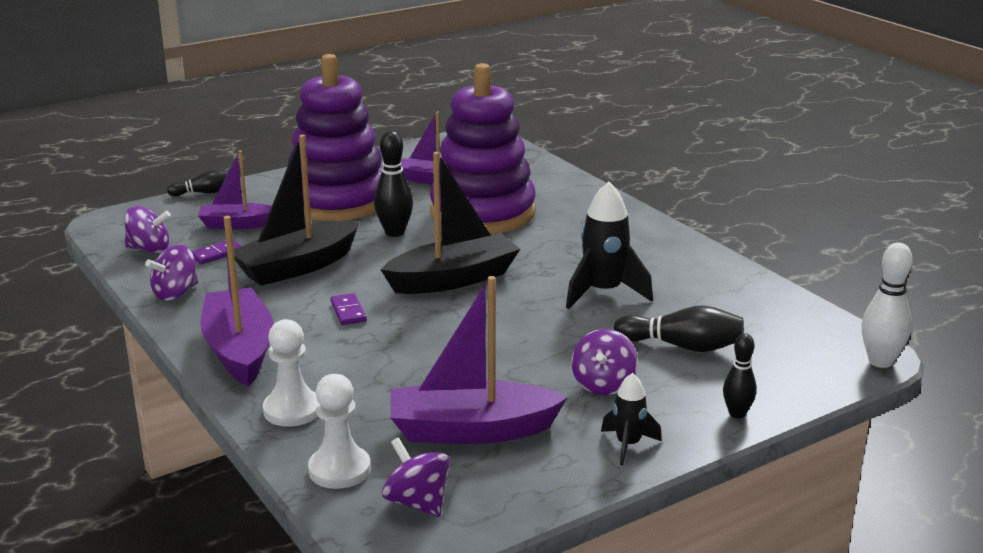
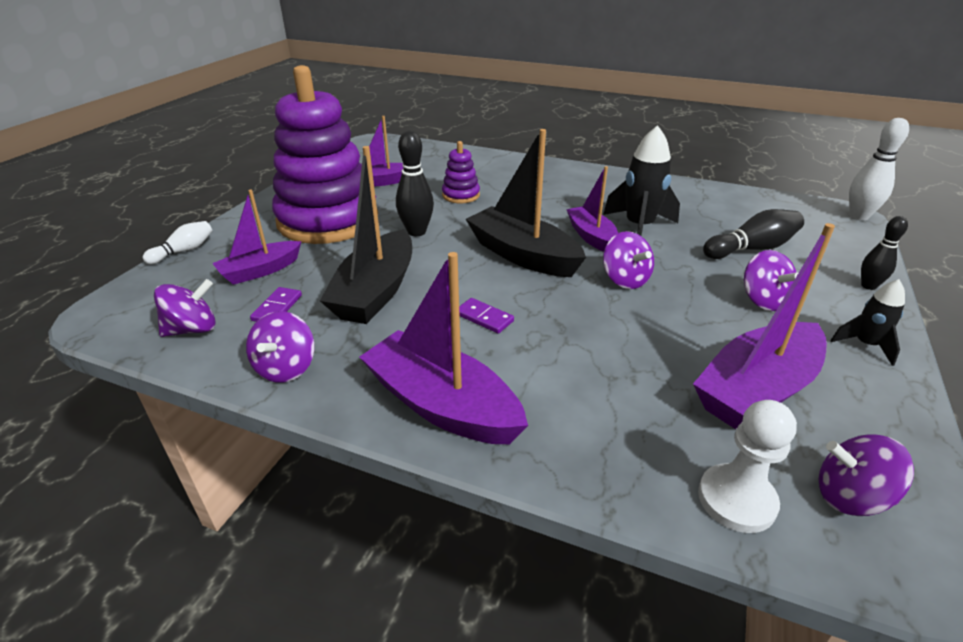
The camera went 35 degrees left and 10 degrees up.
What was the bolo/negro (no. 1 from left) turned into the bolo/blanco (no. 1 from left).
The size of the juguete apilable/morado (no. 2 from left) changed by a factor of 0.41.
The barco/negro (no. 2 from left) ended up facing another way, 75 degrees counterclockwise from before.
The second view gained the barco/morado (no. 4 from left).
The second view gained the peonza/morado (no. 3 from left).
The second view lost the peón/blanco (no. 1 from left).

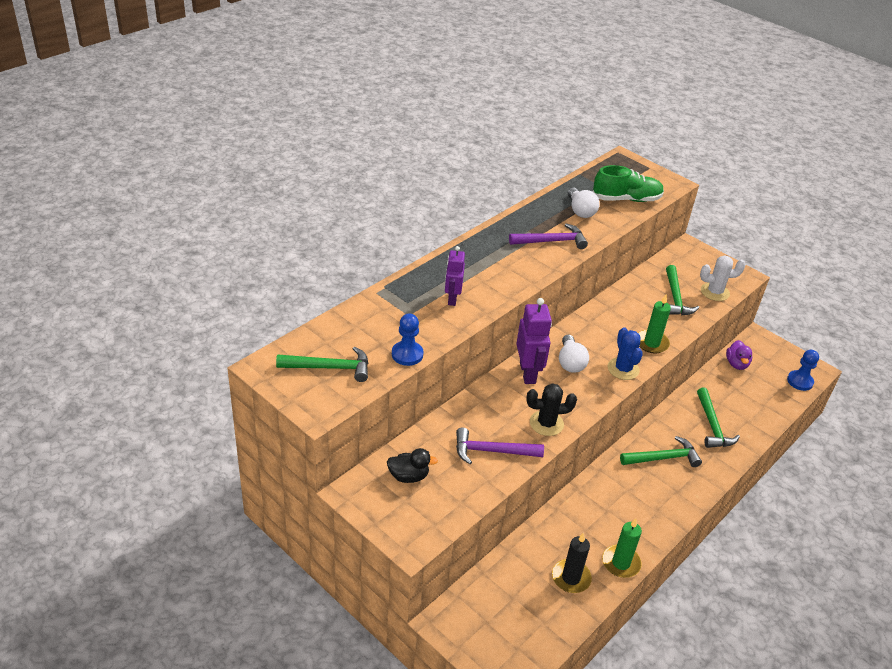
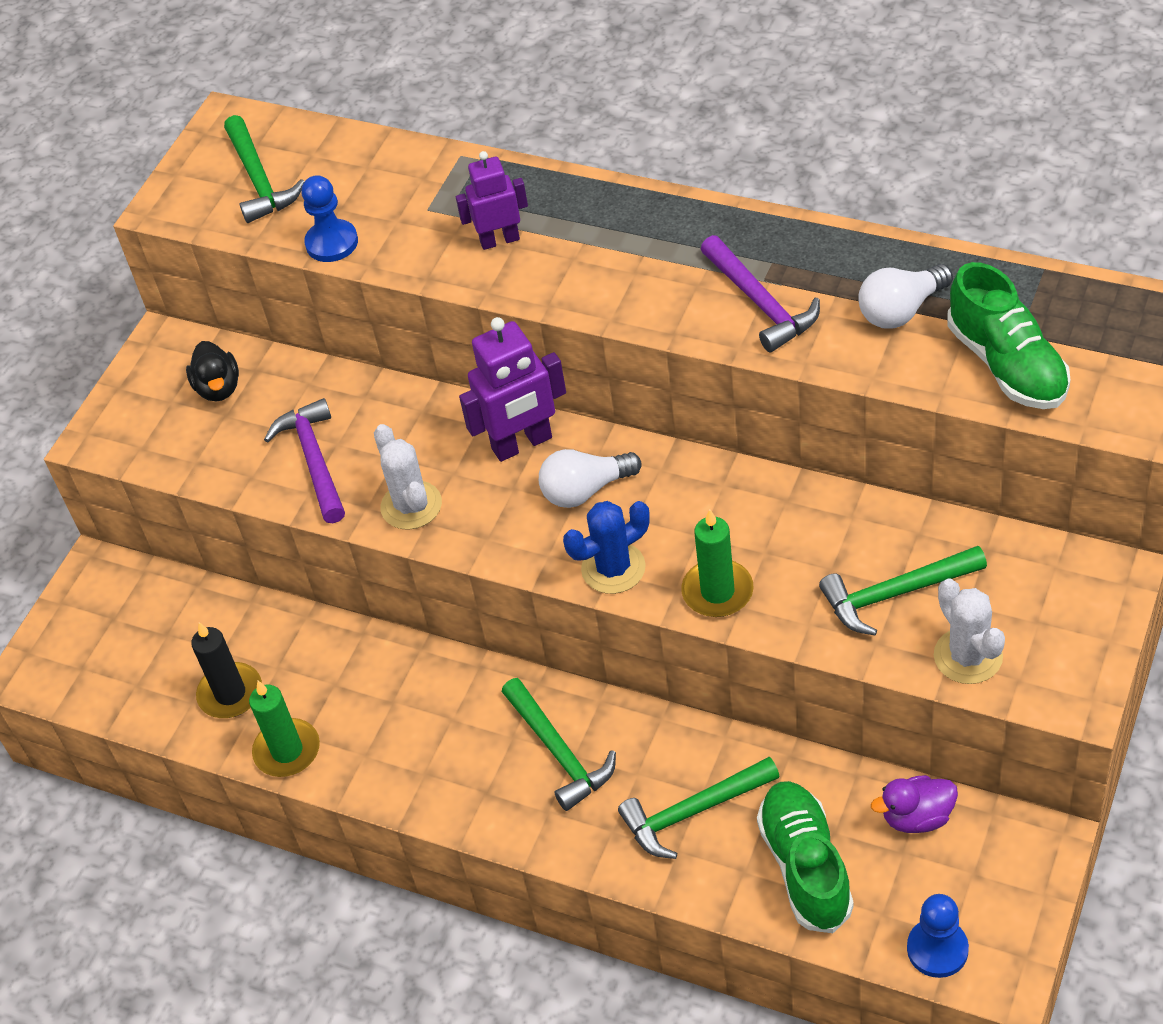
The camera went 80 degrees right and 10 degrees up.
What was the cactus/negro turned into the cactus/blanco (no. 1 from left).
The second view gained the zapato/verde (no. 1 from left).

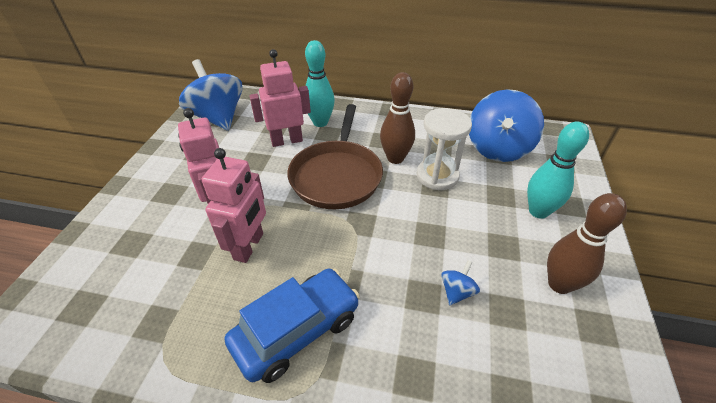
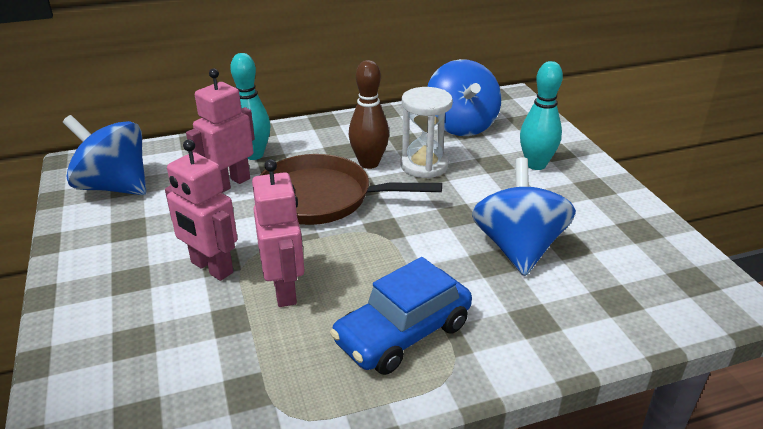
The camera went 30 degrees left and 10 degrees down.
The sartén/marrón ended up facing another way, 120 degrees clockwise from before.
The coche/azul ended up facing another way, 150 degrees counterclockwise from before.
The size of the peonza/azul (no. 2 from left in the first image) changed by a factor of 2.38.
The second view lost the bolo/marrón (no. 2 from left).

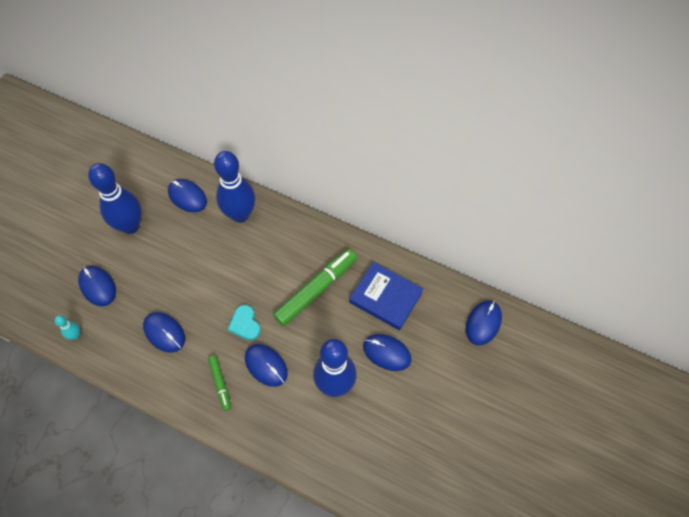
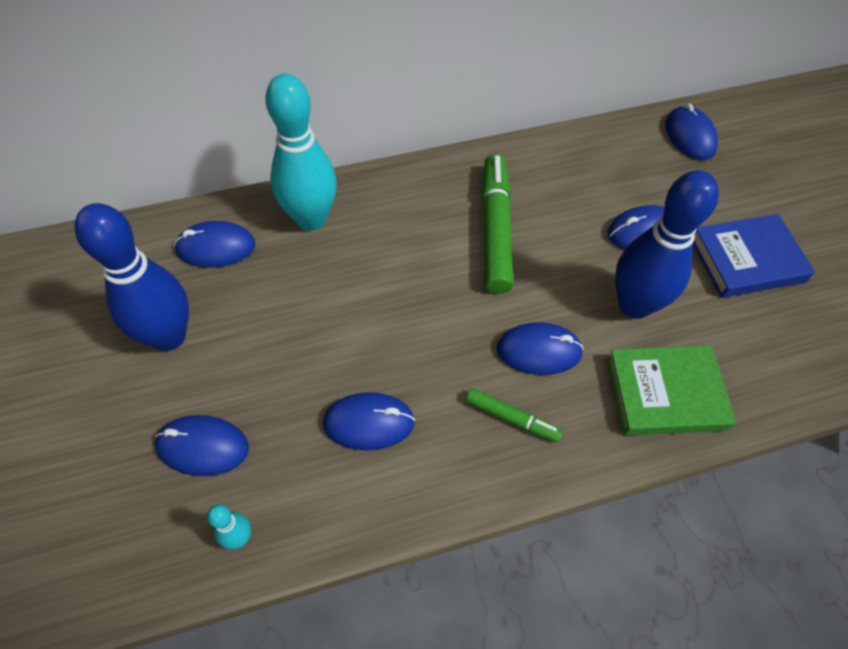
The camera went 45 degrees left and 5 degrees down.
What was the bolo/azul (no. 2 from left) turned into the bolo/turquesa (no. 2 from left).
The second view gained the libro/verde.
The libro/azul ended up elsewhere.
The second view lost the corazón/turquesa.

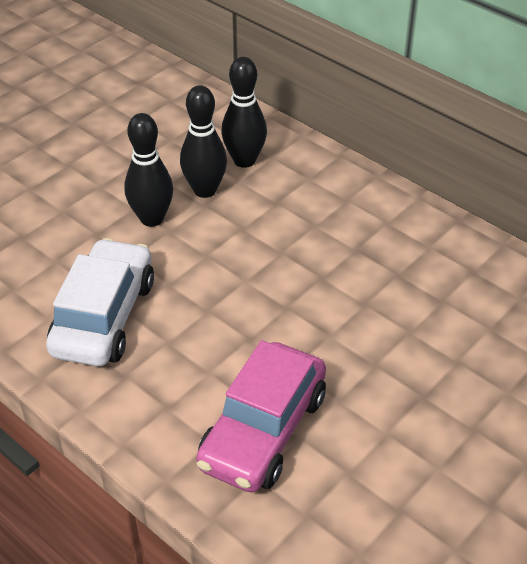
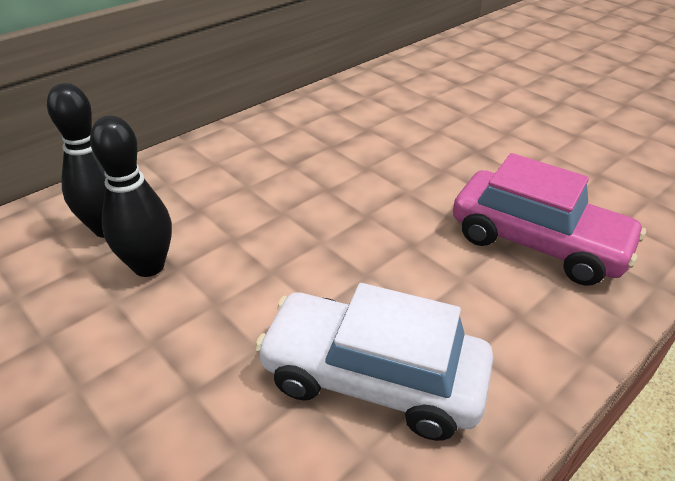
The camera went 85 degrees left and 5 degrees down.
The second view lost the bolo/negro (no. 1 from left).

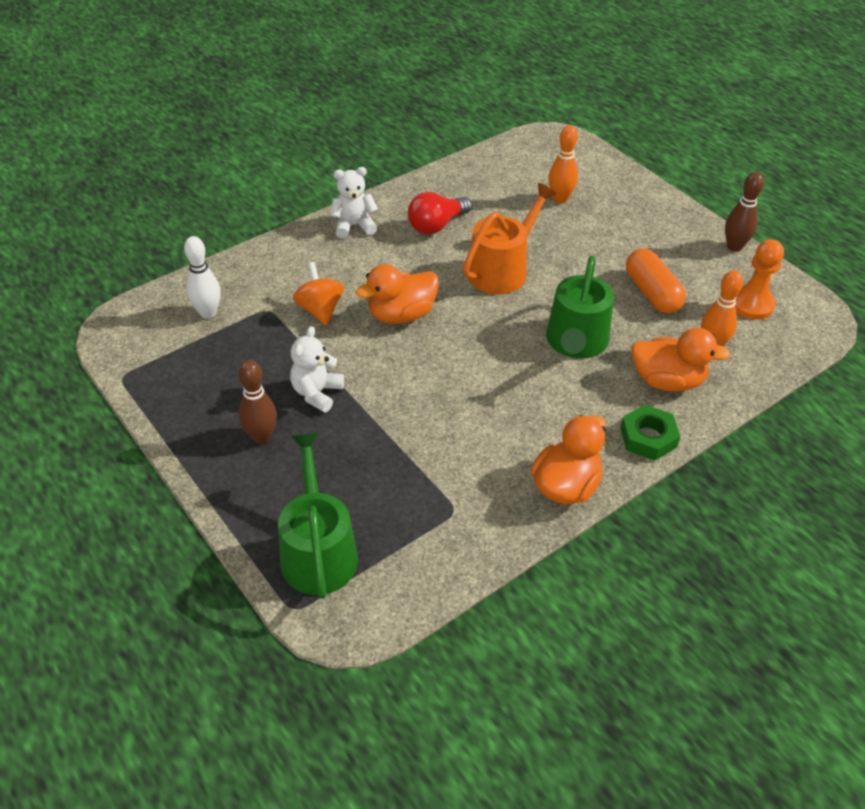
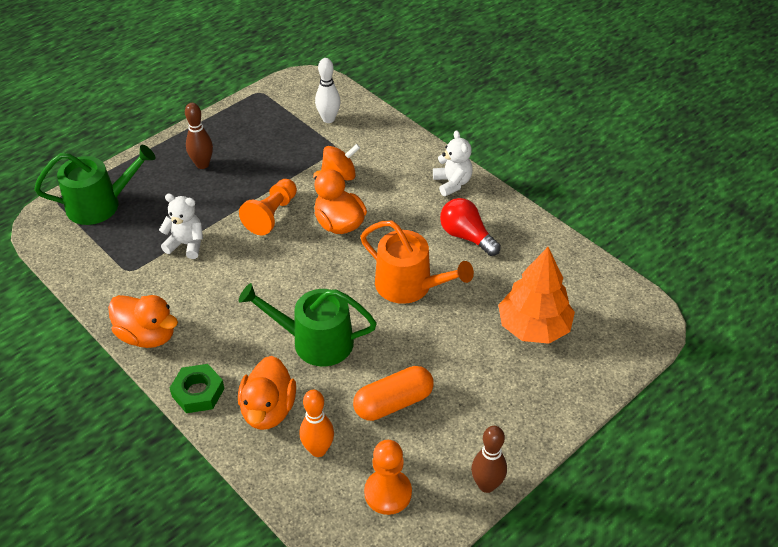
The camera went 85 degrees right and 0 degrees up.
The osito/blanco (no. 1 from left) ended up elsewhere.
The second view gained the peón/naranja (no. 1 from left).
Where the bolo/naranja (no. 1 from left) stood, the árbol/naranja came to stand.

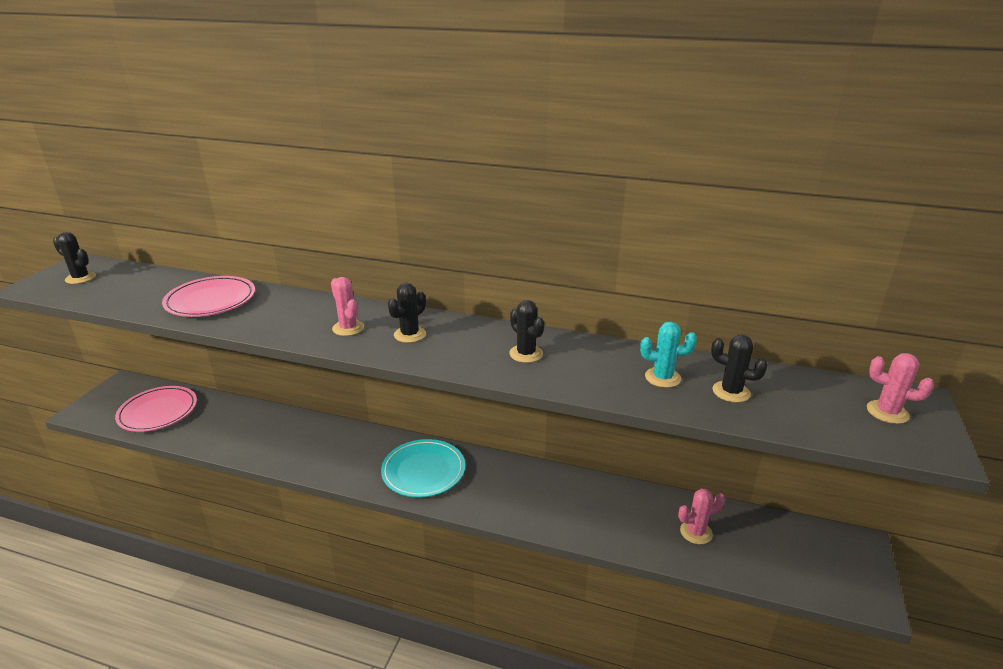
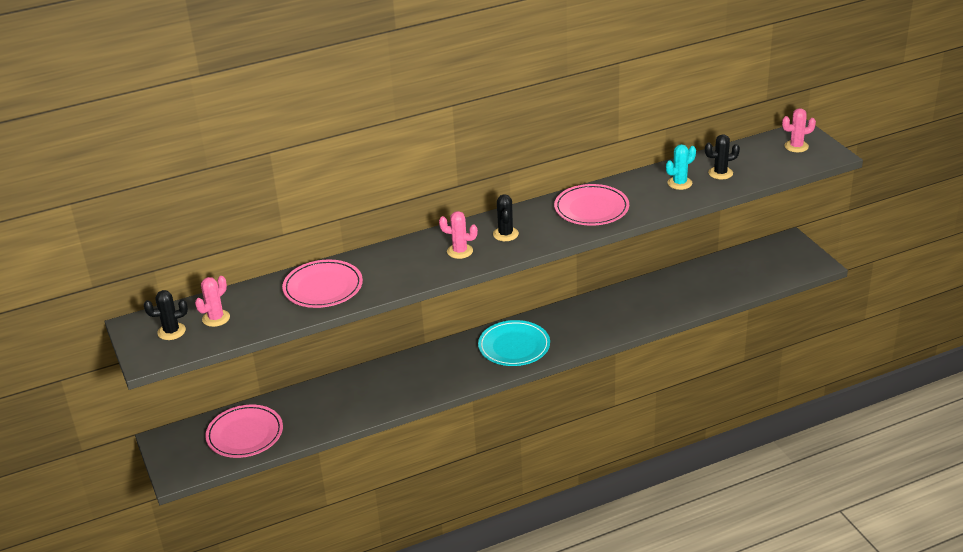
The camera went 40 degrees left and 5 degrees up.
The cactus/rosa (no. 2 from left in the first image) ended up elsewhere.
Where the cactus/negro (no. 3 from left) stood, the plato/rosa (no. 3 from left) came to stand.

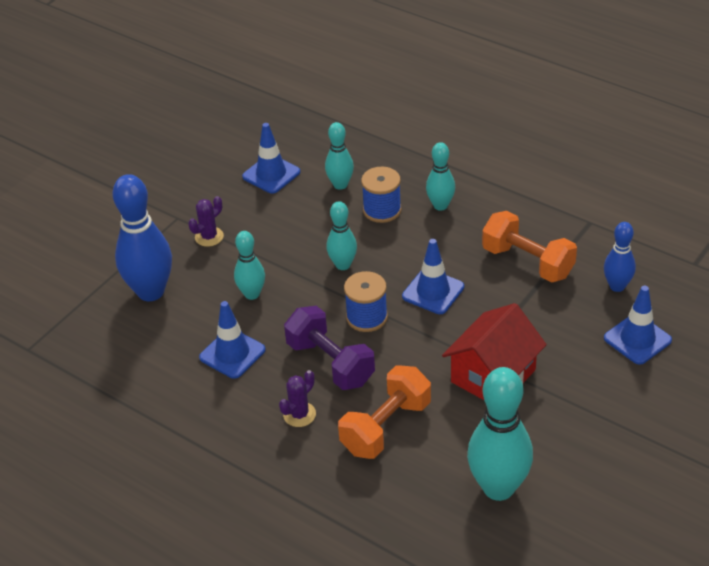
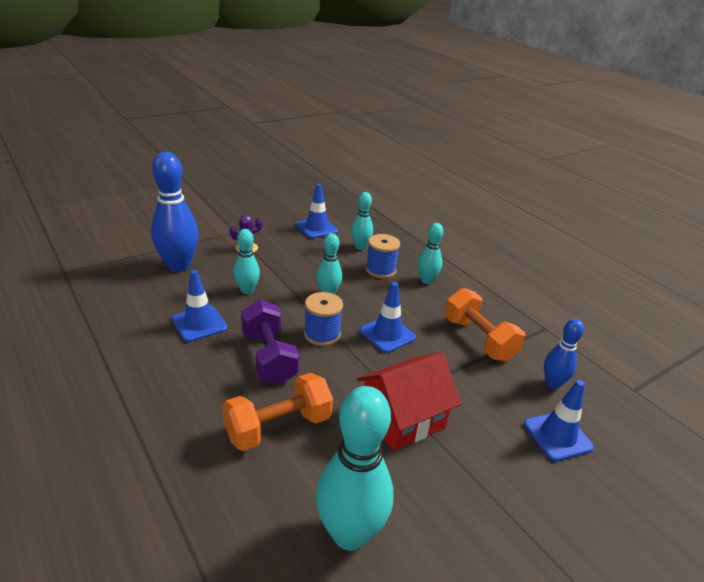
The camera went 15 degrees right and 10 degrees down.
The second view lost the cactus/morado (no. 2 from left).

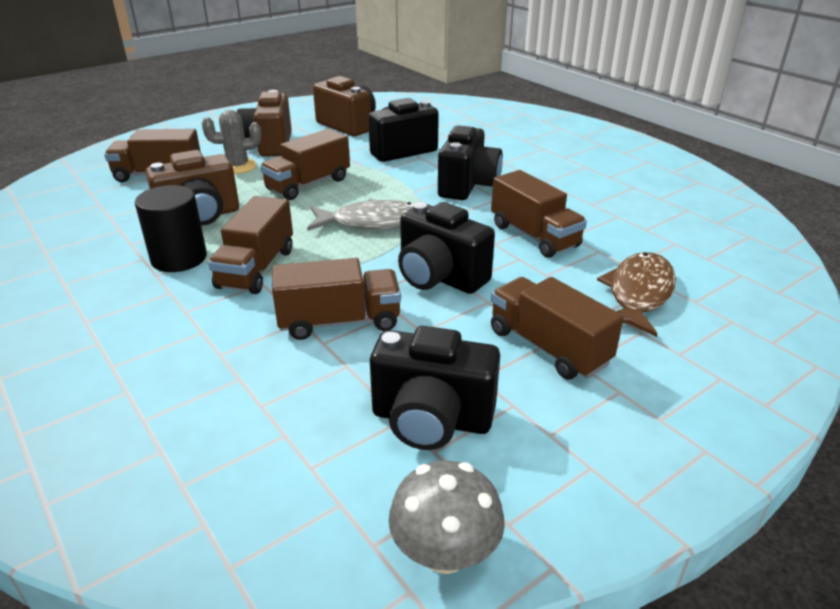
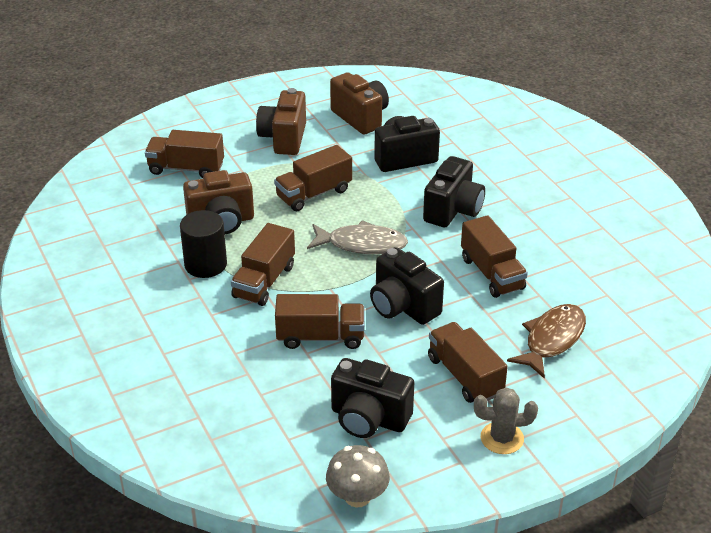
The camera went 10 degrees right and 5 degrees up.
The cactus/gris ended up elsewhere.

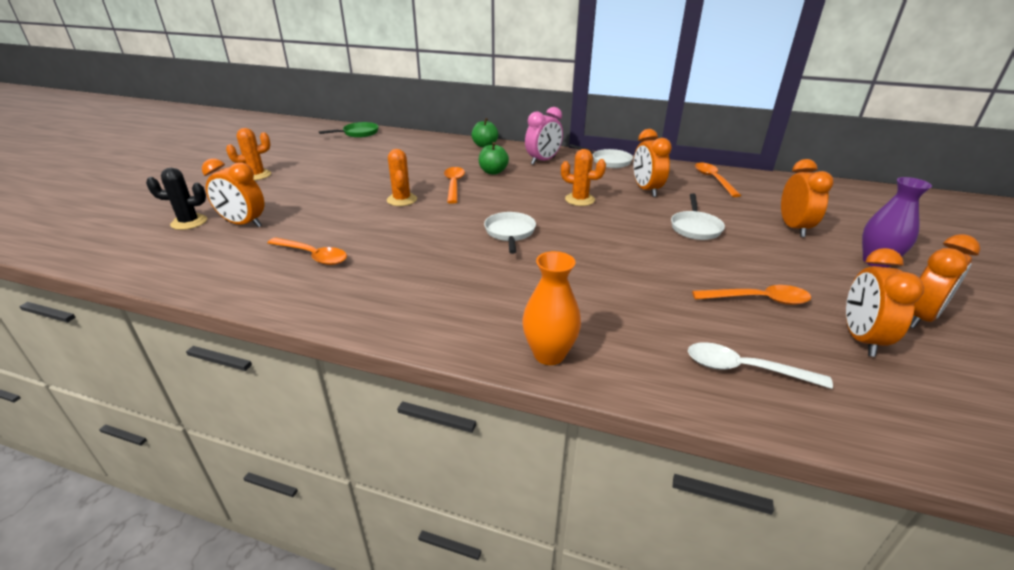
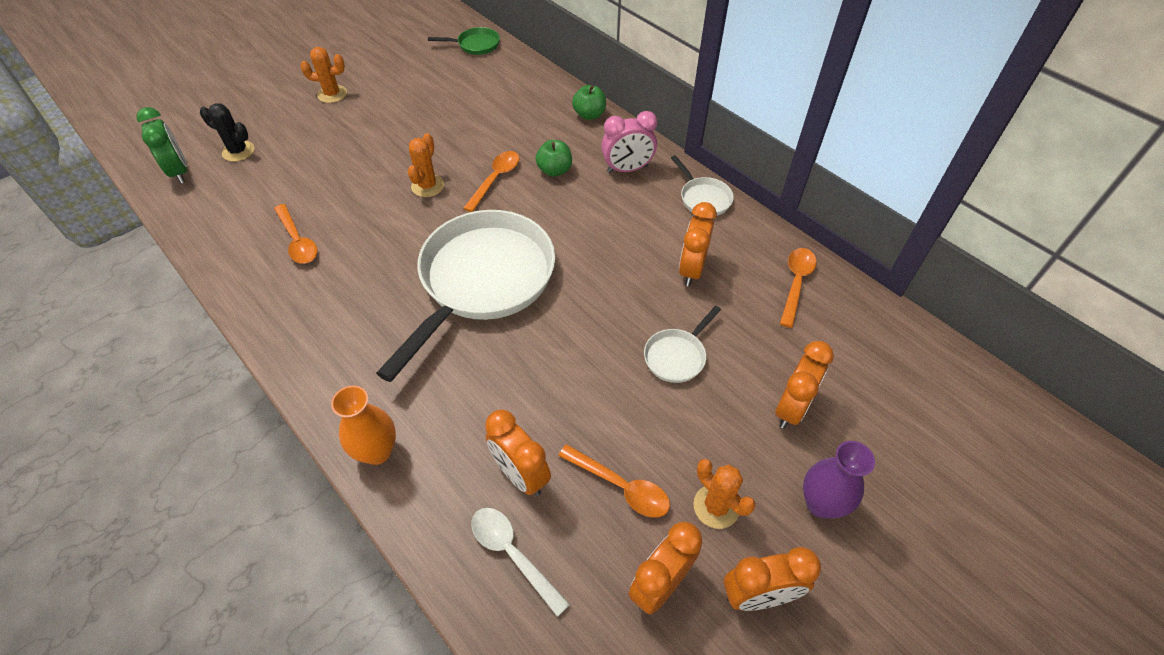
The camera went 30 degrees right and 20 degrees up.
The second view gained the despertador/verde.
The size of the sartén/blanco (no. 1 from left) changed by a factor of 2.39.
The despertador/naranja (no. 1 from left) ended up elsewhere.
The cactus/naranja (no. 3 from left) ended up elsewhere.

